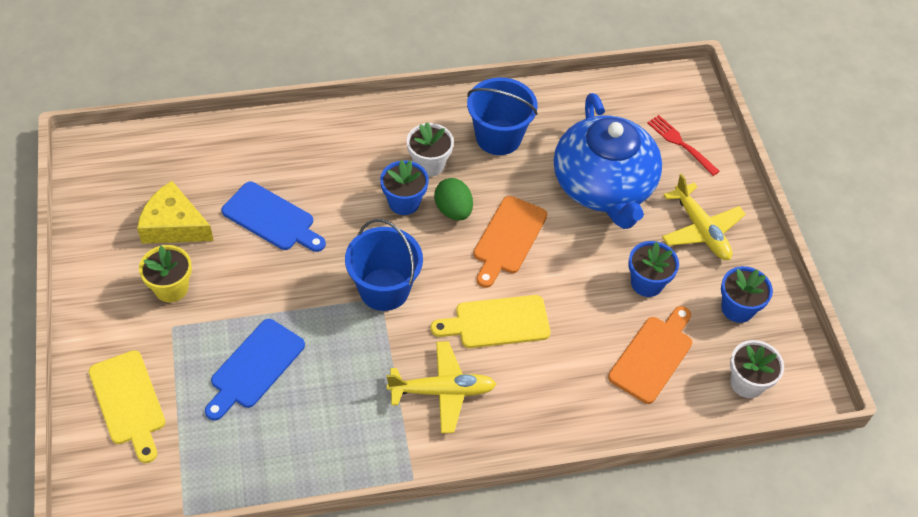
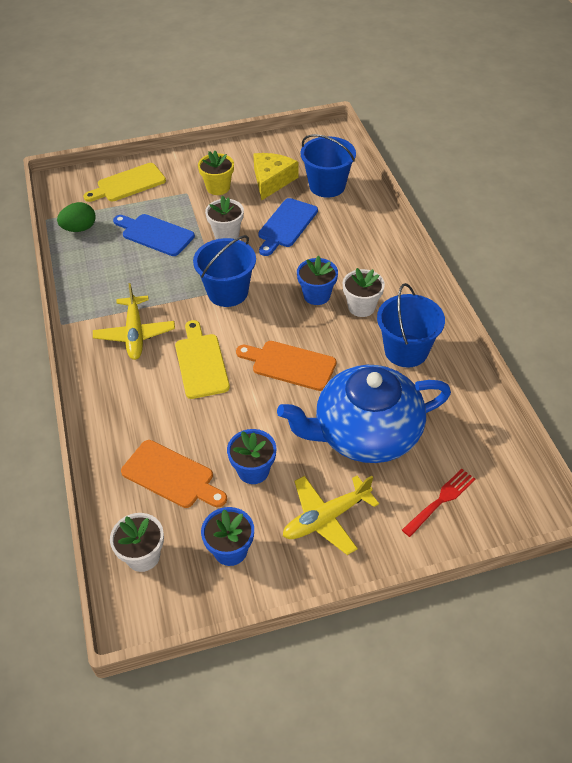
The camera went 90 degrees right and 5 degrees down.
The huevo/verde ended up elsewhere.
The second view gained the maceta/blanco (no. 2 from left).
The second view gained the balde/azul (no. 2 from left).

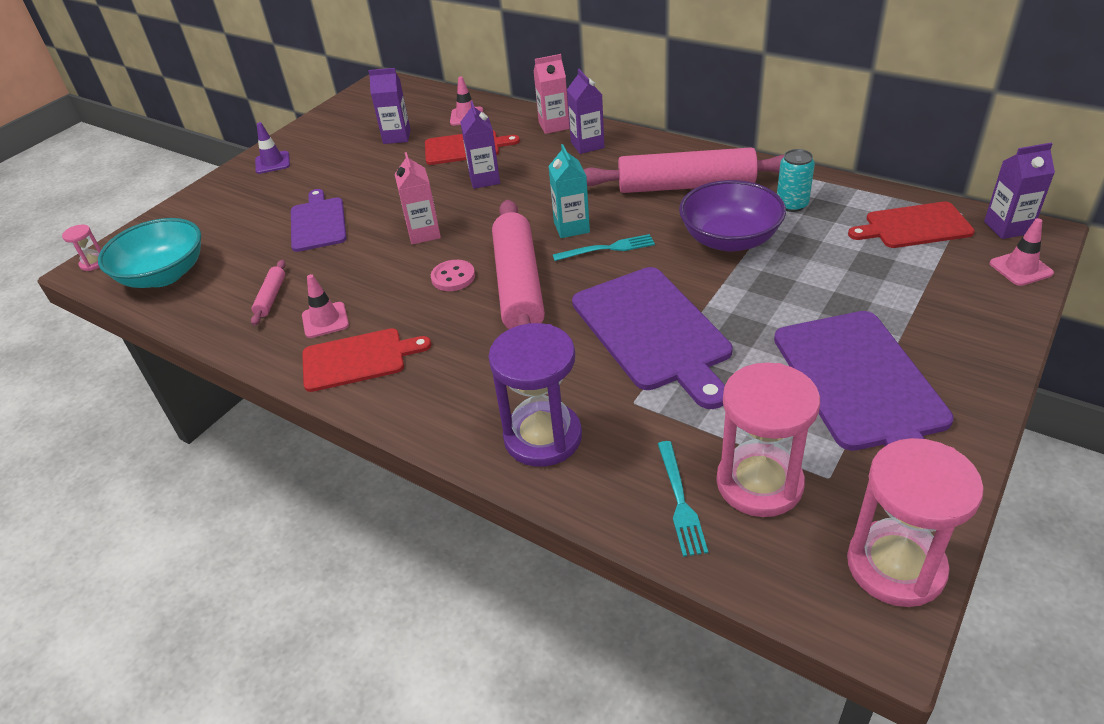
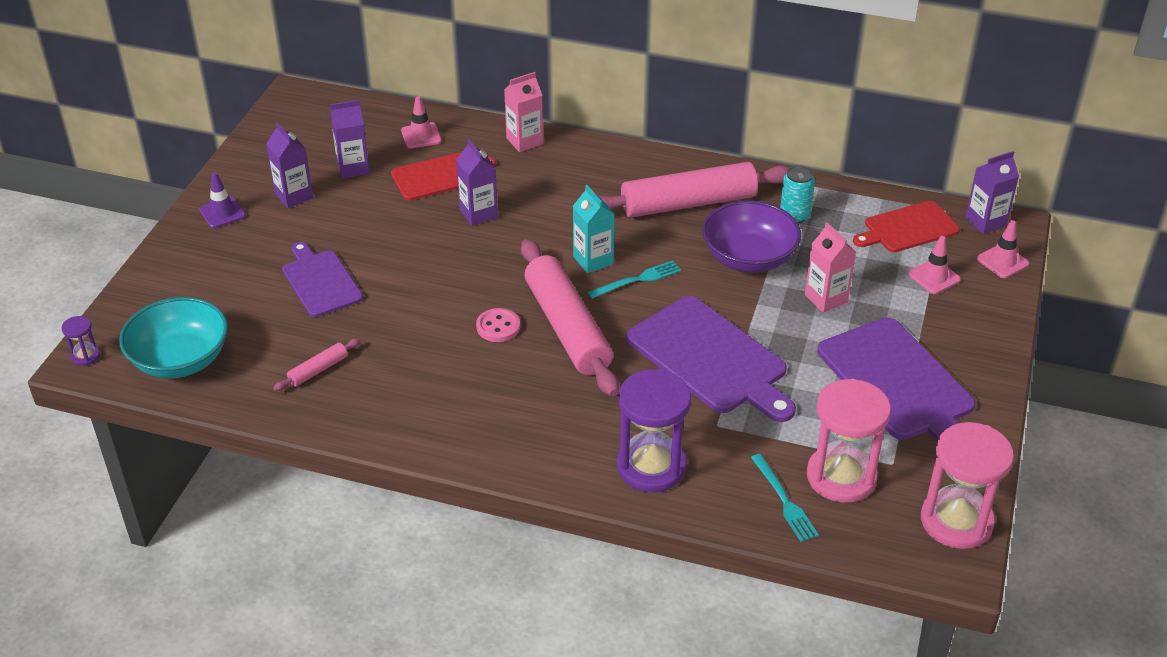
The camera went 20 degrees left and 0 degrees up.
What was the reloj de arena/rosa (no. 1 from left) turned into the reloj de arena/morado (no. 1 from left).
The cartón de leche/morado (no. 3 from left in the first image) ended up elsewhere.
The rodillo/rosa (no. 1 from left) ended up facing another way, 60 degrees clockwise from before.
The cartón de leche/rosa (no. 1 from left in the first image) ended up elsewhere.
The cono de tráfico/rosa (no. 1 from left in the first image) ended up elsewhere.
The second view lost the tabla de cortar/rojo (no. 1 from left).

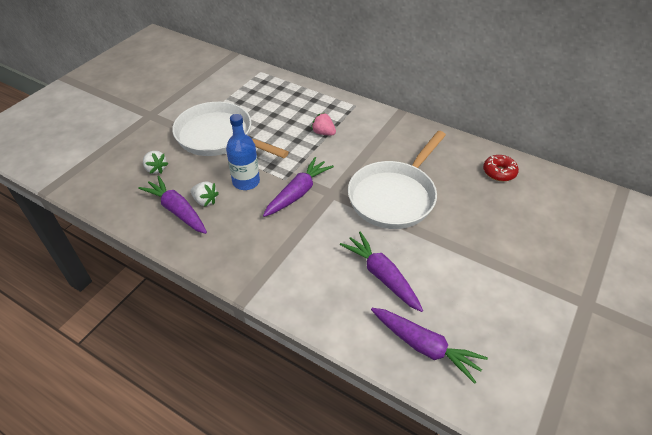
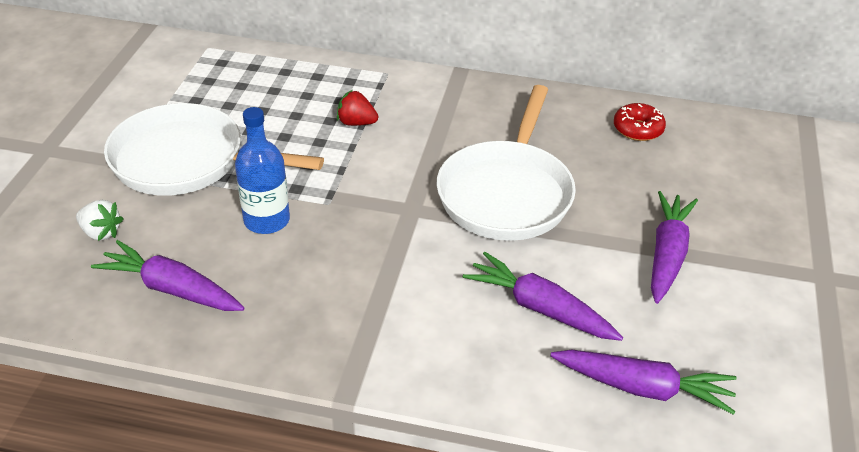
The camera went 20 degrees left and 5 degrees down.
What was the fresa/rosa turned into the fresa/rojo.
The zanahoria/morado (no. 2 from left in the first image) ended up elsewhere.
The second view lost the fresa/blanco (no. 2 from left).

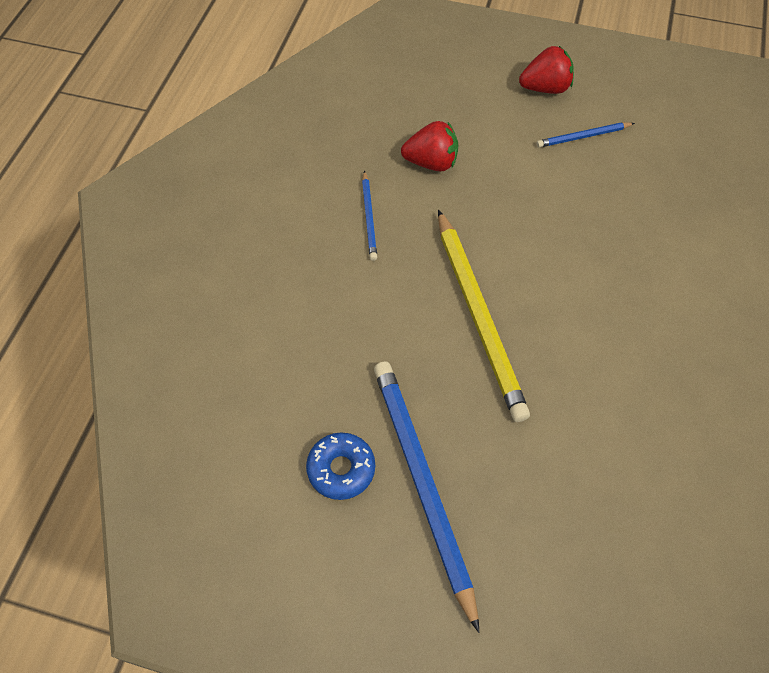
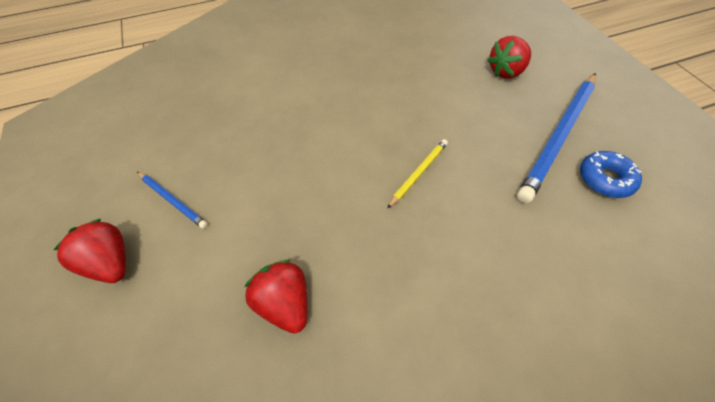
The camera went 125 degrees left and 5 degrees down.
The size of the lápiz/amarillo changed by a factor of 0.48.
The second view gained the fresa/rojo (no. 3 from left).
The second view lost the lápiz/azul (no. 1 from left).

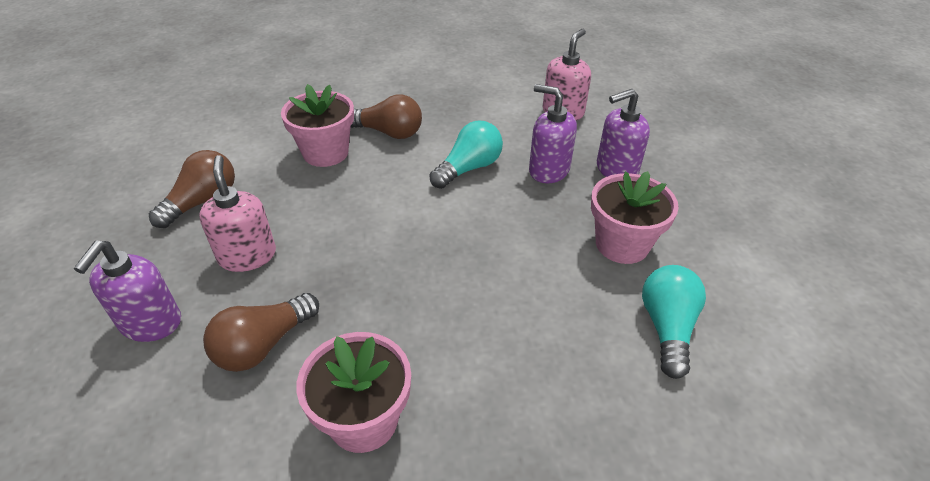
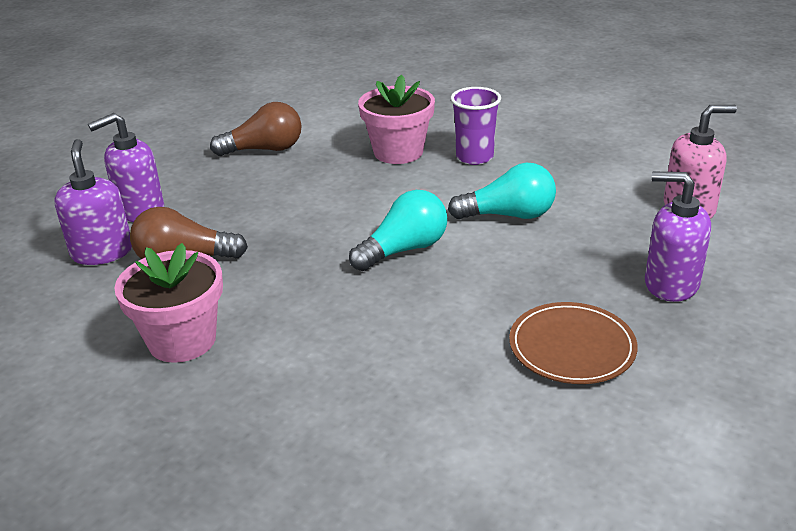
The camera went 45 degrees right and 10 degrees down.
The dispensador de jabón/morado (no. 2 from left in the first image) ended up elsewhere.
The bombilla/turquesa (no. 2 from left in the first image) ended up elsewhere.
Where the bombilla/marrón (no. 3 from left) stood, the vaso/morado came to stand.
Where the maceta/rosa (no. 3 from left) stood, the plato/marrón came to stand.
The second view lost the dispensador de jabón/rosa (no. 1 from left).

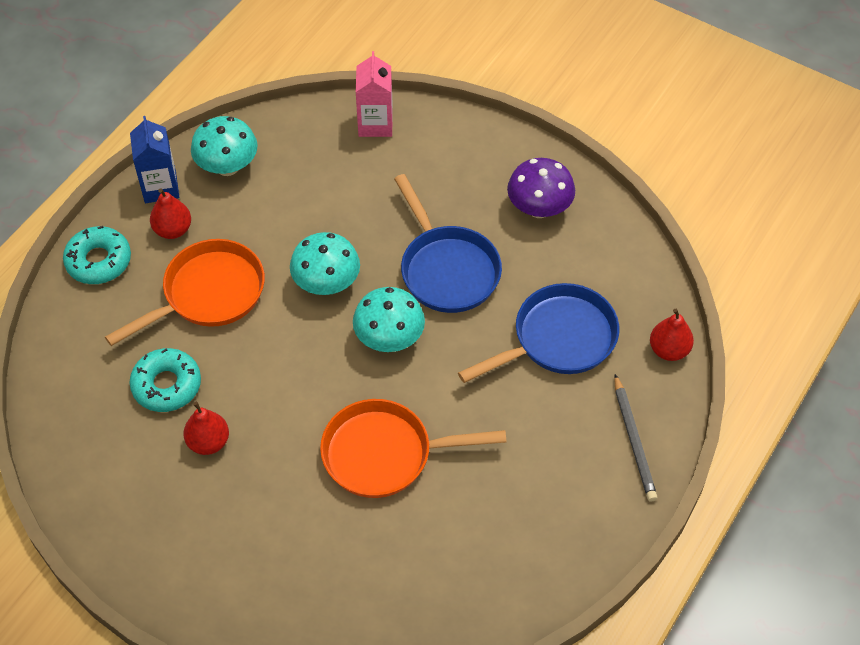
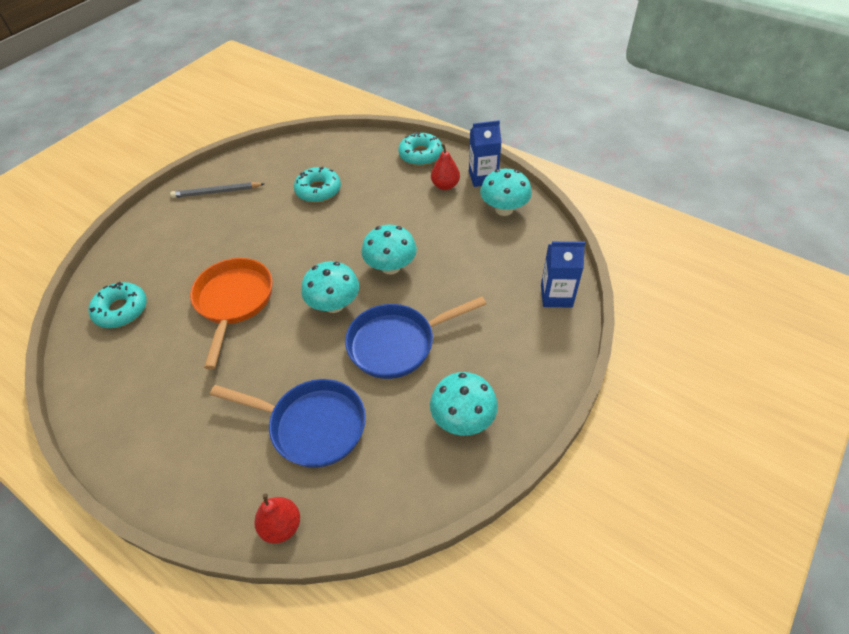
The camera went 95 degrees right and 5 degrees down.
The second view gained the rosquilla/turquesa (no. 1 from left).
The lápiz/gris ended up elsewhere.
The sartén/azul (no. 2 from left in the first image) ended up facing another way, 45 degrees counterclockwise from before.
What was the seta/morado turned into the seta/turquesa (no. 3 from left).
What was the cartón de leche/rosa turned into the cartón de leche/azul (no. 2 from left).
The second view lost the sartén/naranja (no. 1 from left).
The second view lost the pera/rojo (no. 2 from left).

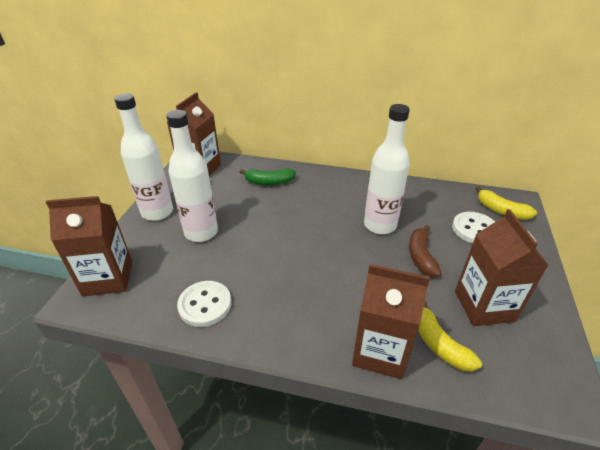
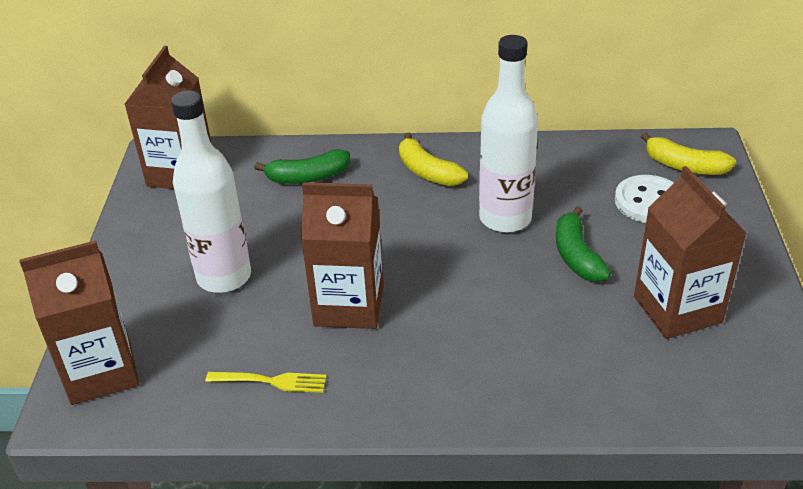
The camera went 10 degrees left and 0 degrees up.
Where the botón/blanco (no. 1 from left) stood, the tenedor/amarillo came to stand.
The cartón de leche/marrón (no. 3 from left) ended up elsewhere.
The plátano/amarillo (no. 1 from left) ended up elsewhere.
What was the plátano/marrón turned into the plátano/verde (no. 2 from left).
The second view lost the botella/blanco (no. 1 from left).

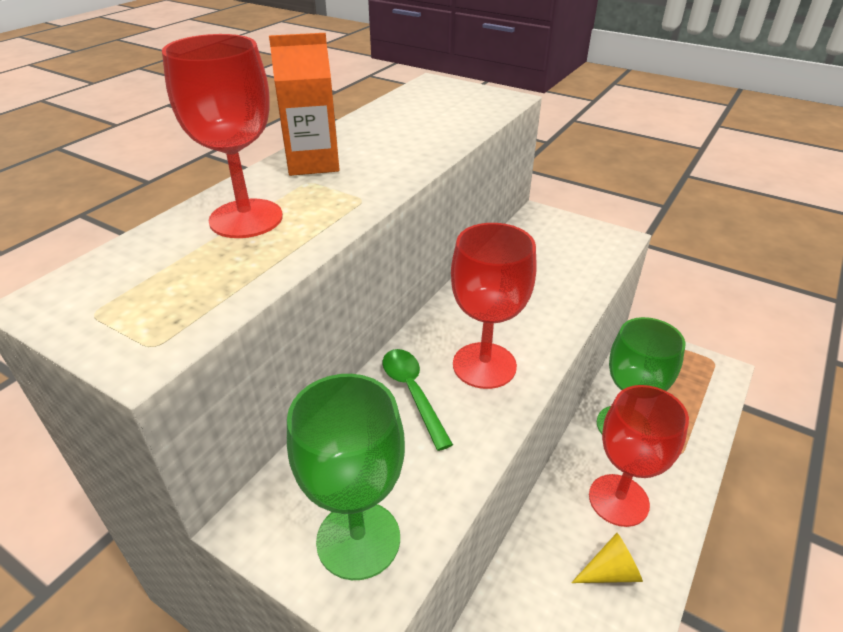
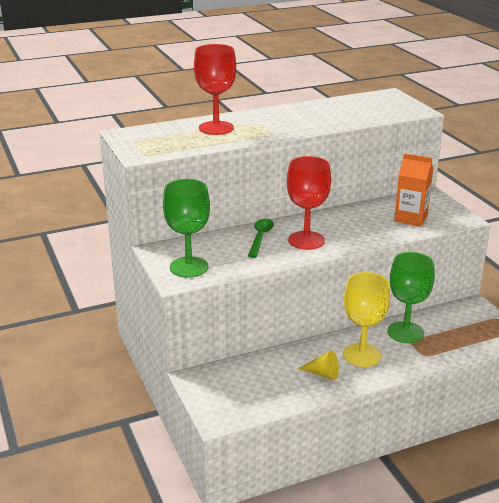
The camera went 35 degrees right and 10 degrees down.
What was the copa/rojo (no. 3 from left) turned into the copa/amarillo.
The cartón de leche/naranja ended up elsewhere.

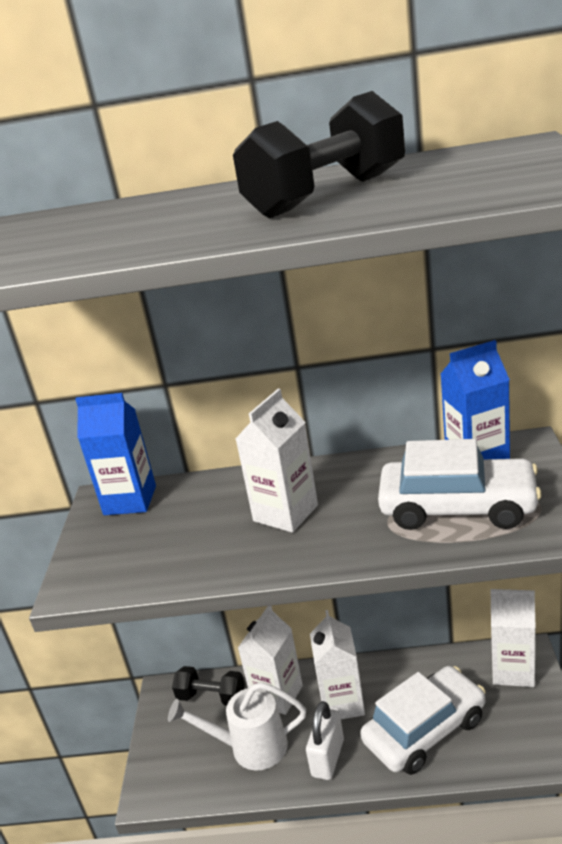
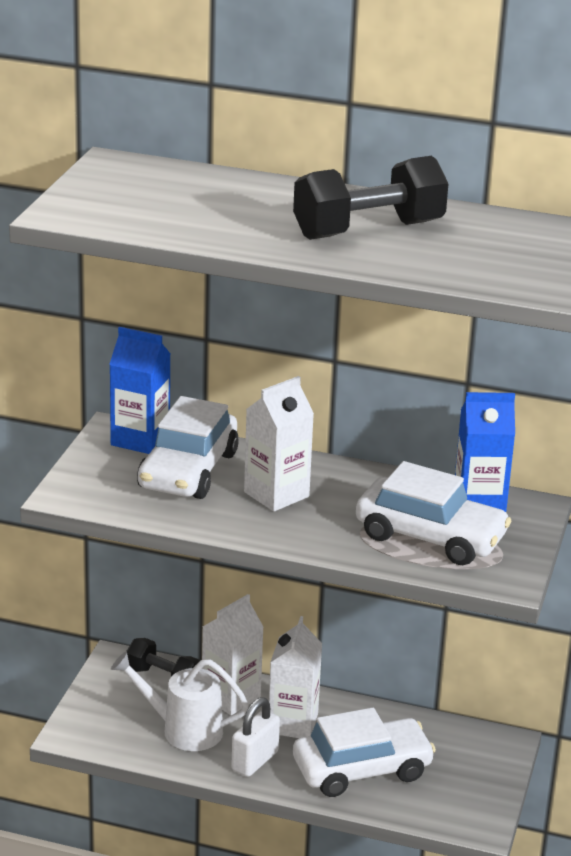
The camera went 10 degrees right and 0 degrees up.
The second view gained the coche/blanco (no. 1 from left).
The second view lost the cartón de leche/blanco (no. 4 from left).

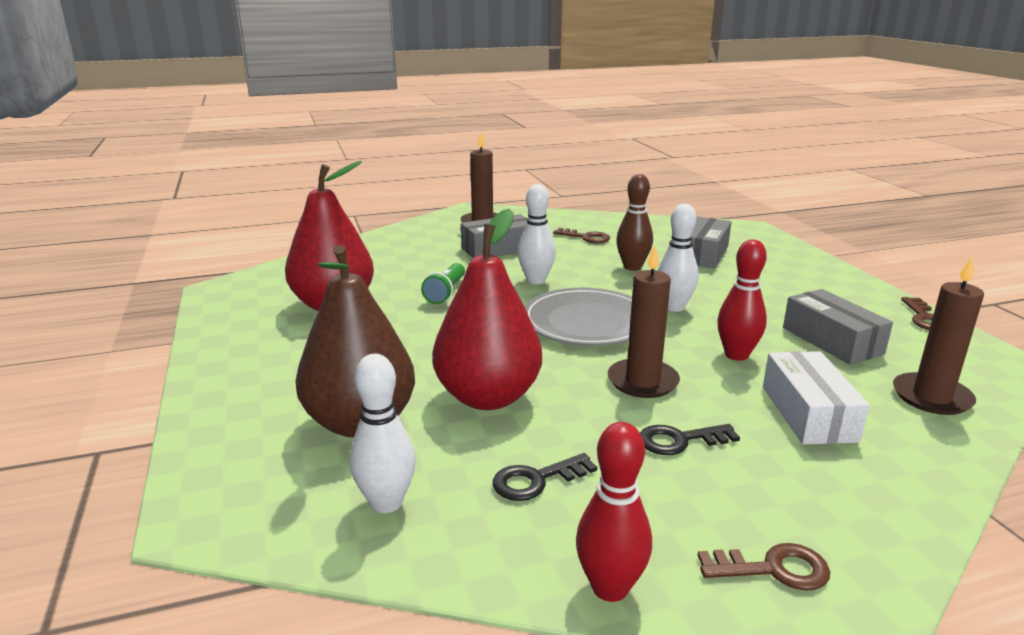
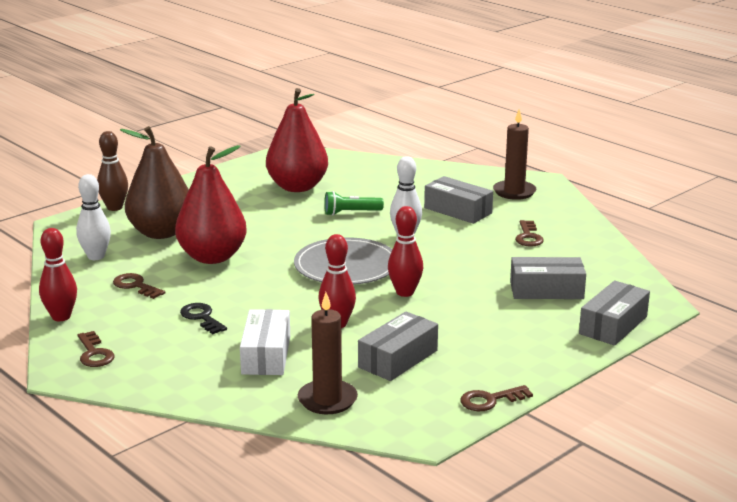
The camera went 65 degrees right and 0 degrees up.
The bolo/marrón ended up elsewhere.
What was the llave/negro (no. 1 from left) turned into the llave/marrón (no. 2 from left).
The caja/blanco ended up facing another way, 60 degrees counterclockwise from before.
What was the bolo/blanco (no. 3 from left) turned into the bolo/rojo (no. 3 from left).
The second view gained the caja/gris (no. 4 from left).
The second view lost the vela/marrón (no. 2 from left).

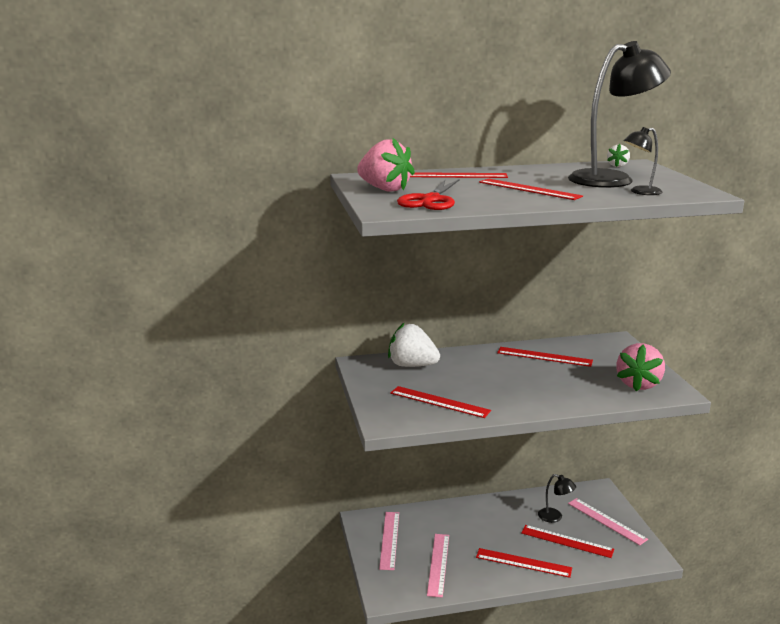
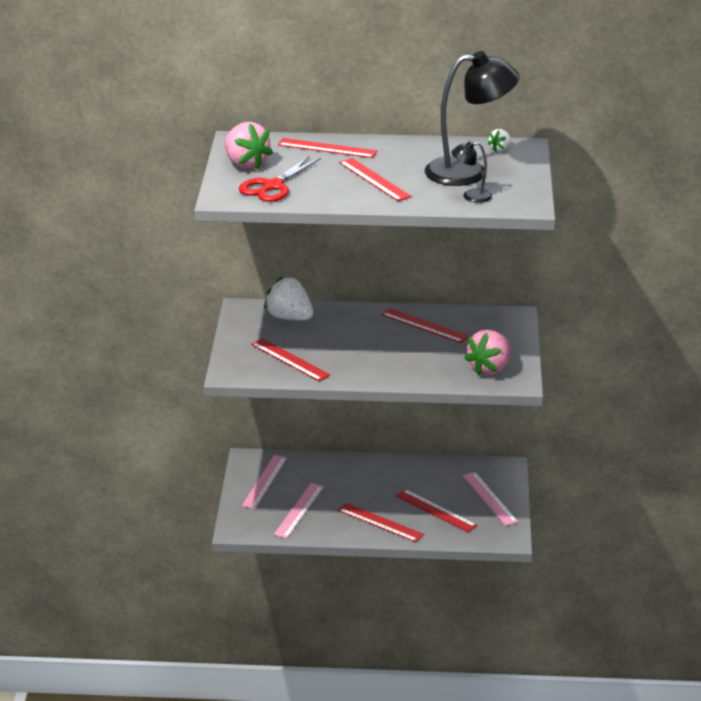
The camera went 15 degrees right and 10 degrees up.
The second view lost the lámpara/negro (no. 1 from left).

